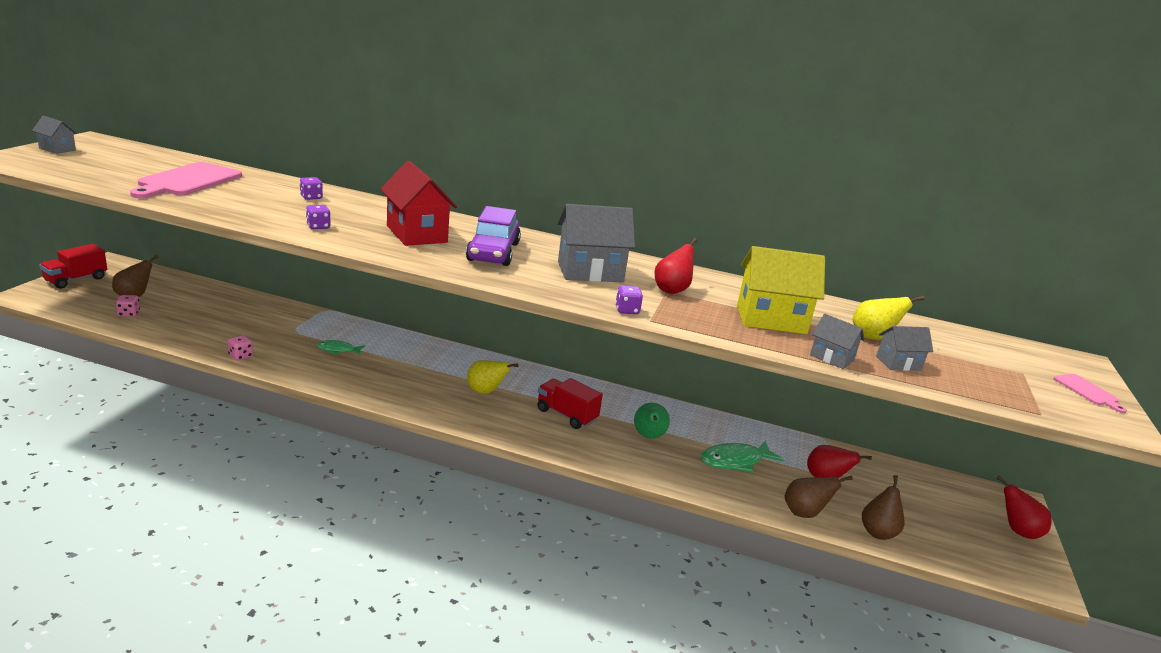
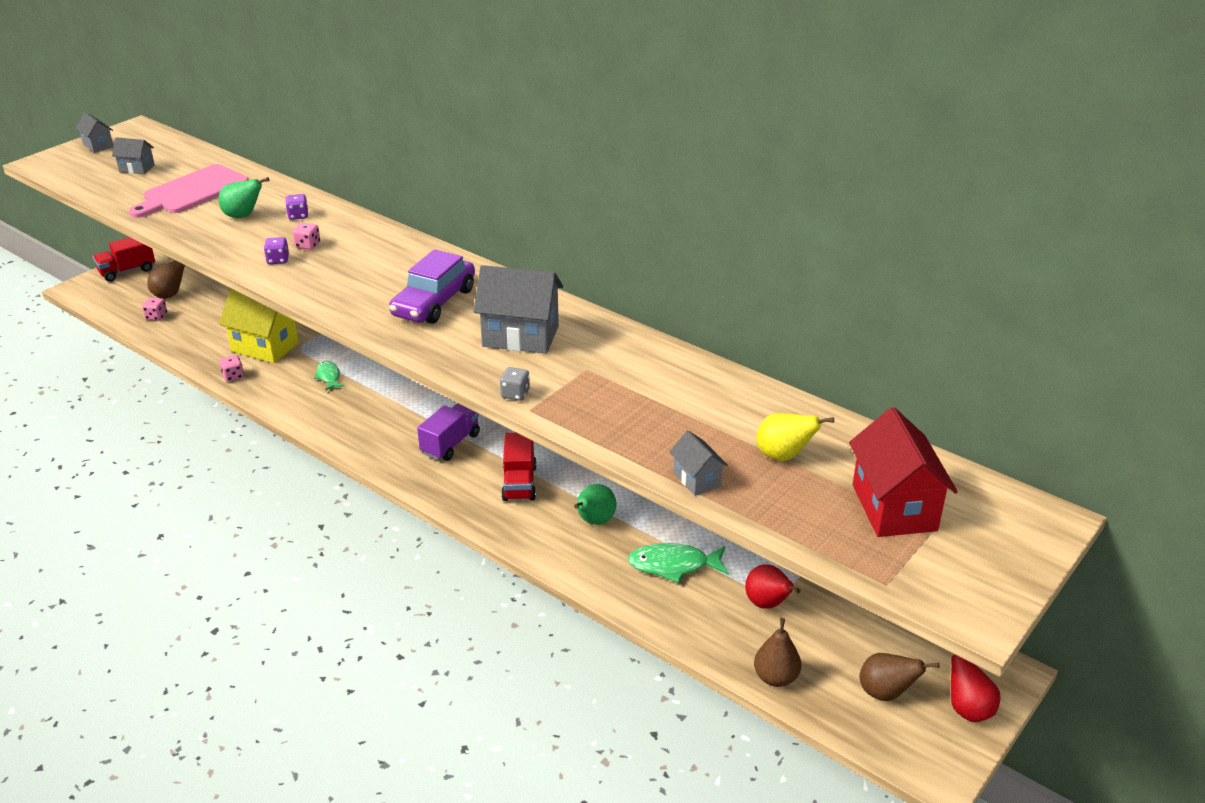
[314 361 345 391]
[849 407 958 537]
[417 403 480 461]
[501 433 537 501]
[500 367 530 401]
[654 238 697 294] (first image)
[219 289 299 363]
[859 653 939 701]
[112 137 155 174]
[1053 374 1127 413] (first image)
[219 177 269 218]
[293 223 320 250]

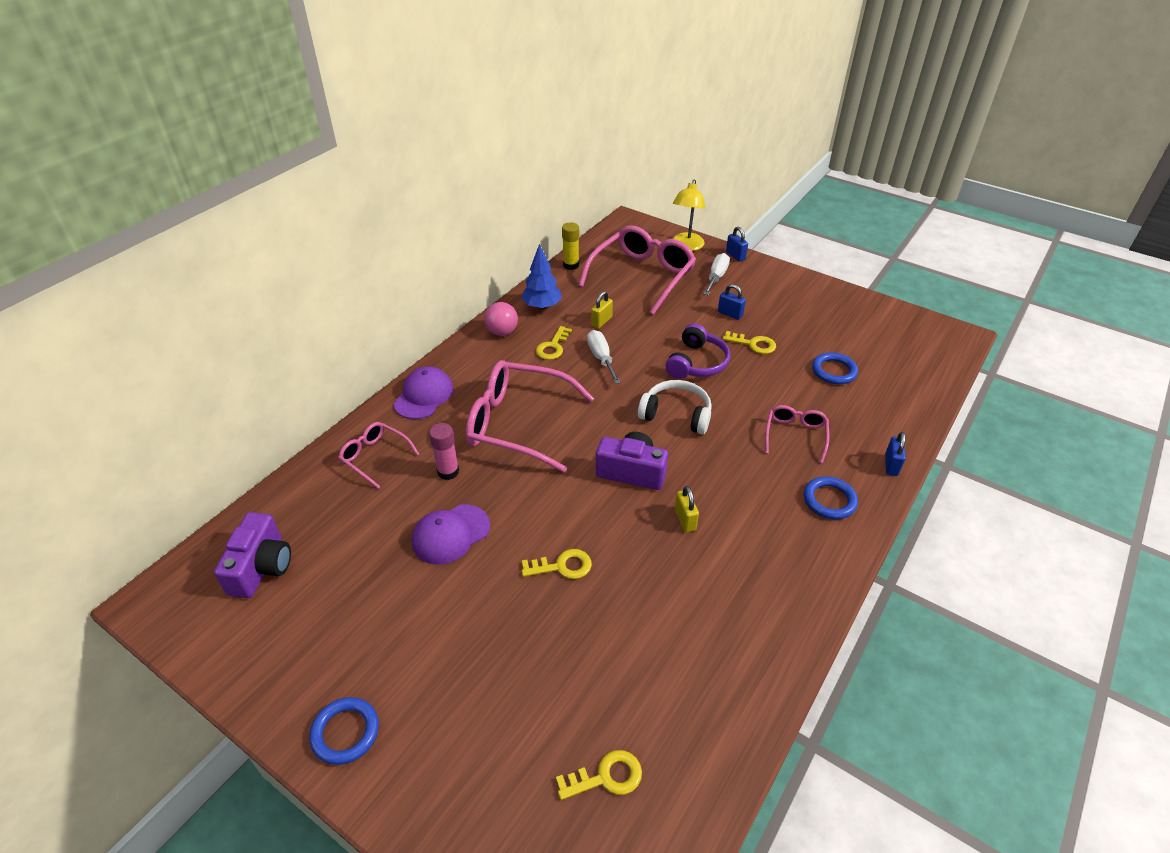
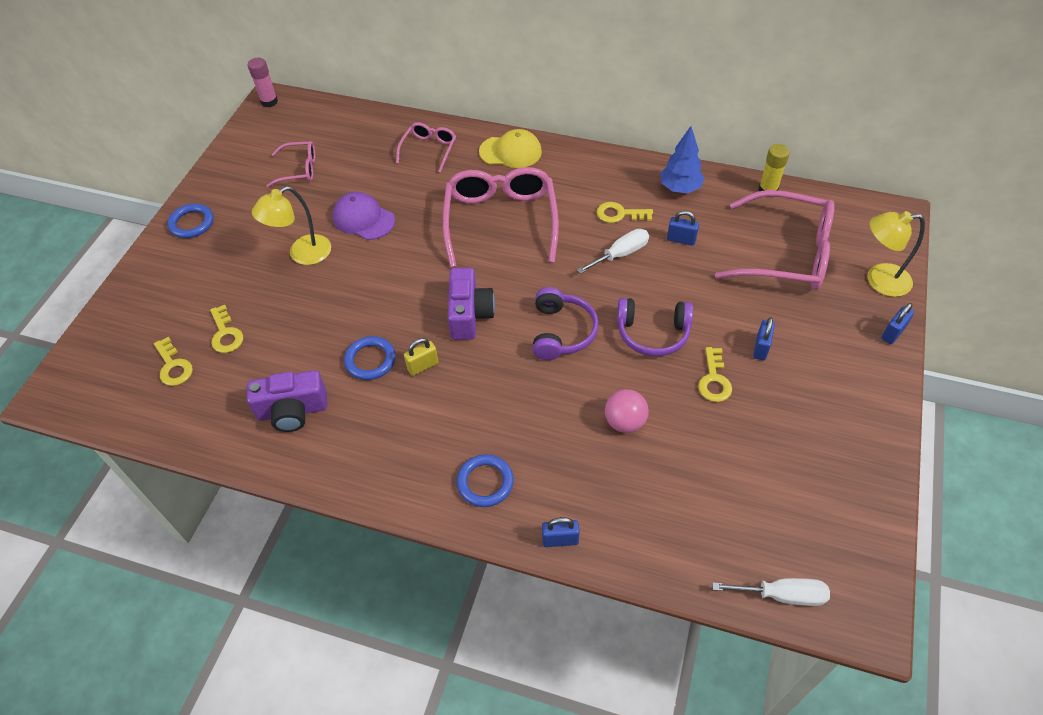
[247 370 327 432]
[479 129 542 168]
[248 57 278 107]
[605 389 649 433]
[210 305 243 353]
[667 211 699 246]
[533 287 599 360]
[712 578 830 606]
[266 141 315 188]
[344 336 396 380]
[252 186 331 265]

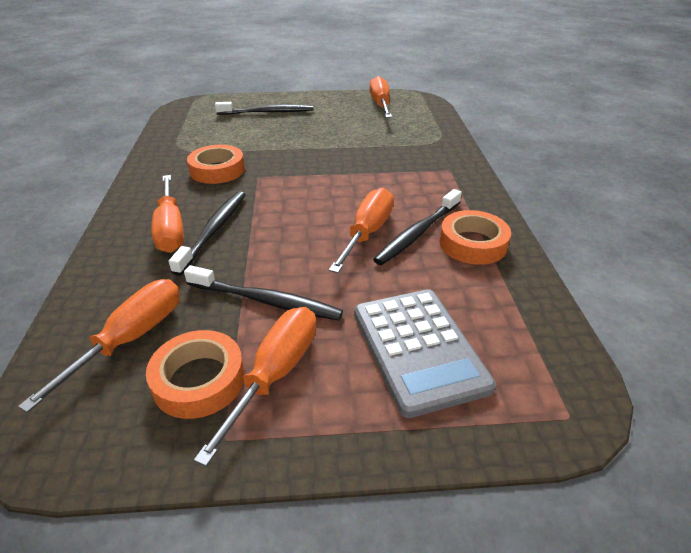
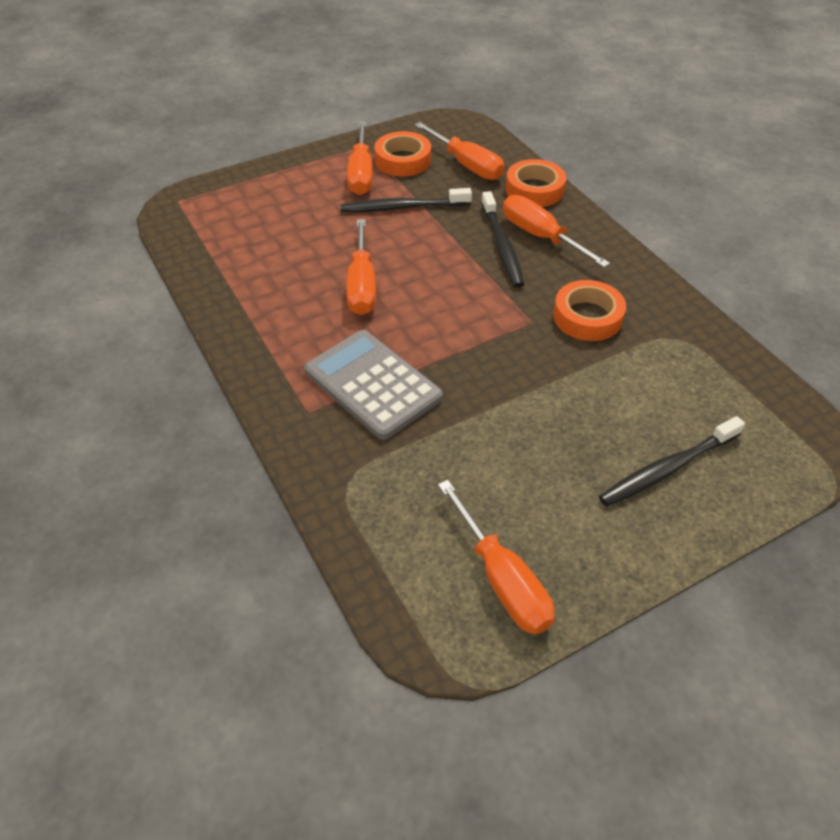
[415 122 504 180]
[304 330 443 440]
[373 189 462 265] (first image)
[506 159 566 207]

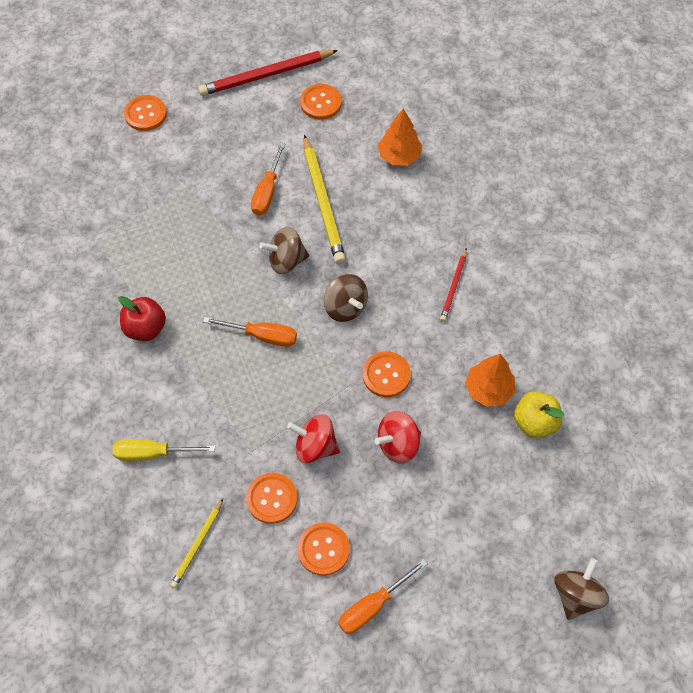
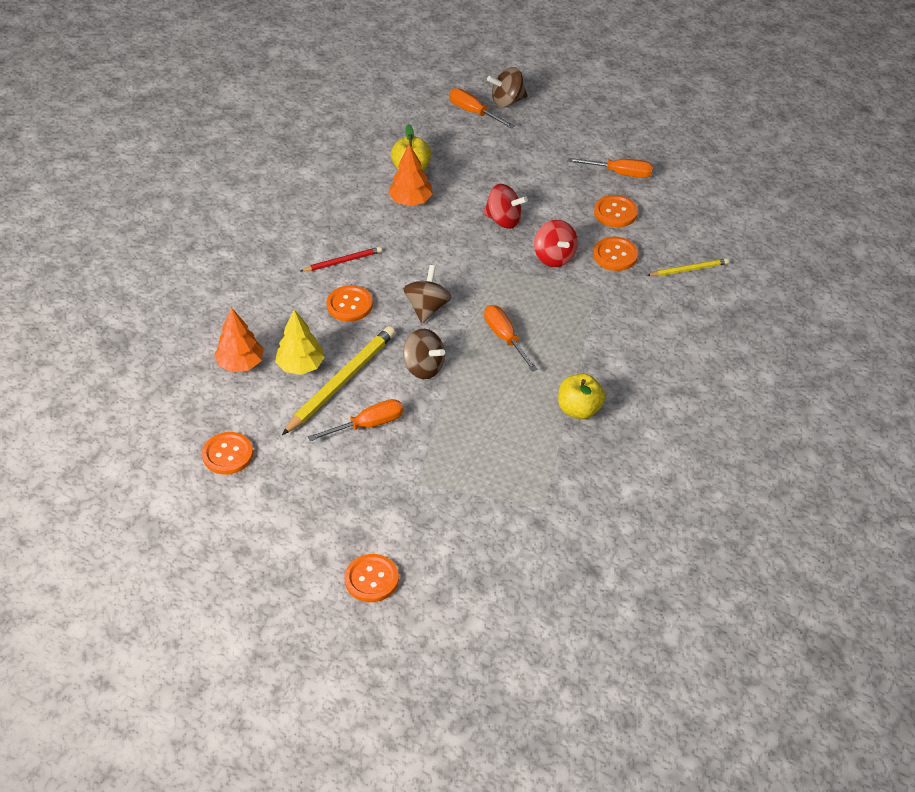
[113 439 215 461] (first image)
[558 374 605 419]
[198 50 338 96] (first image)
[326 285 373 322]
[275 310 325 375]
[449 88 515 128]

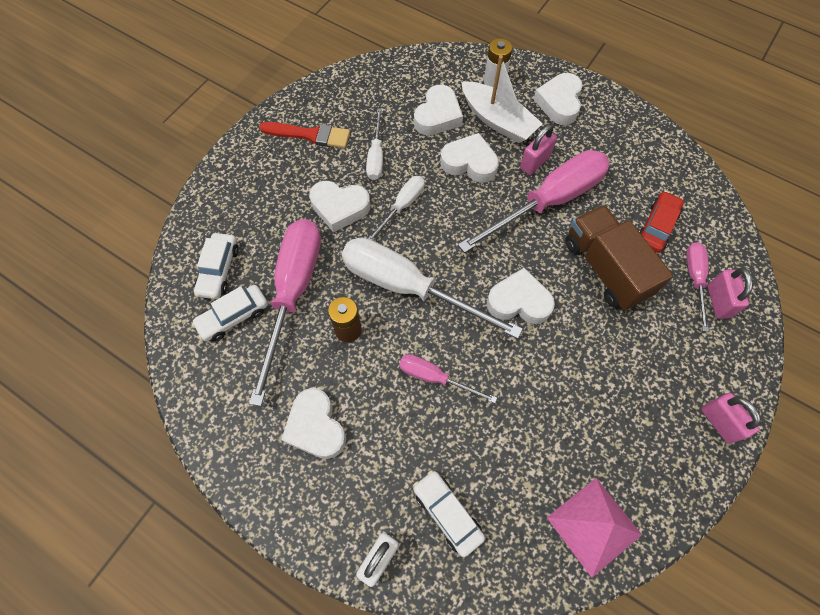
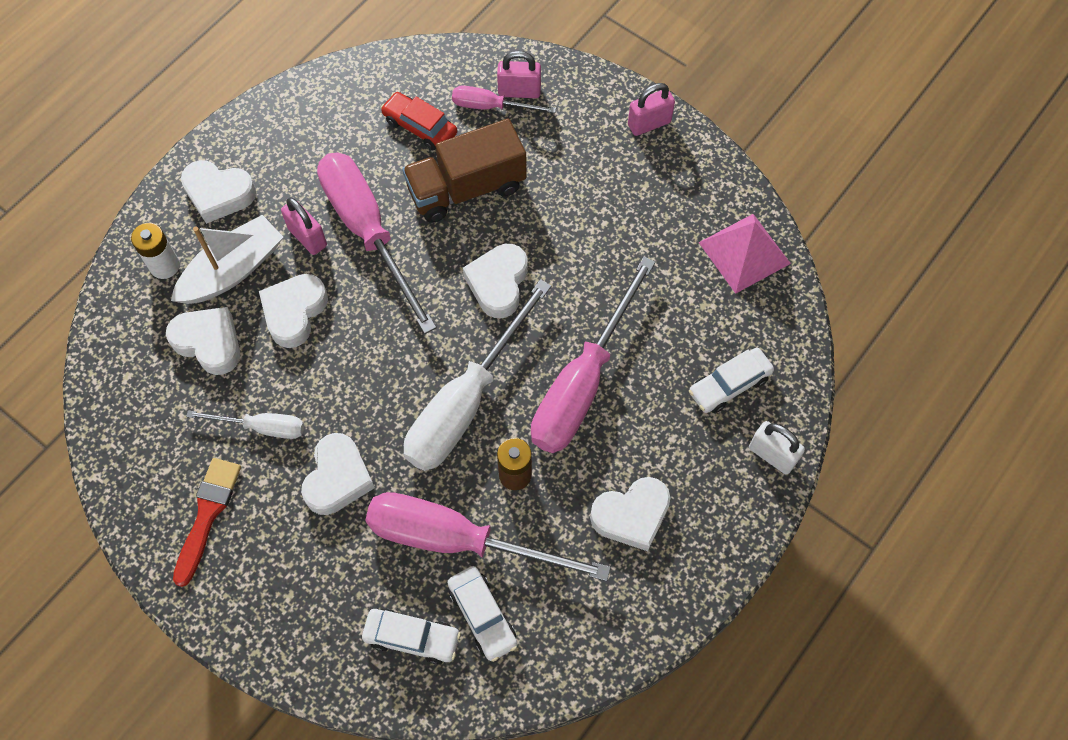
[368 176 425 241] (first image)
[531 257 655 453]

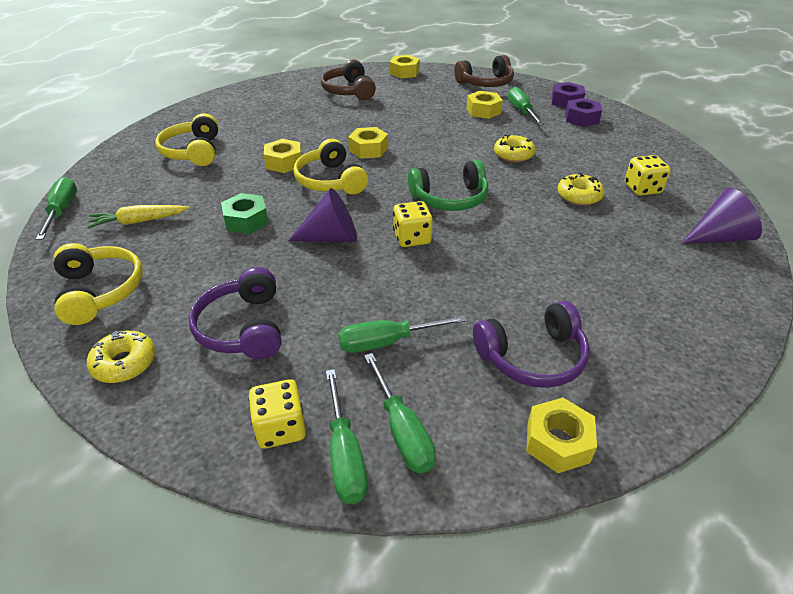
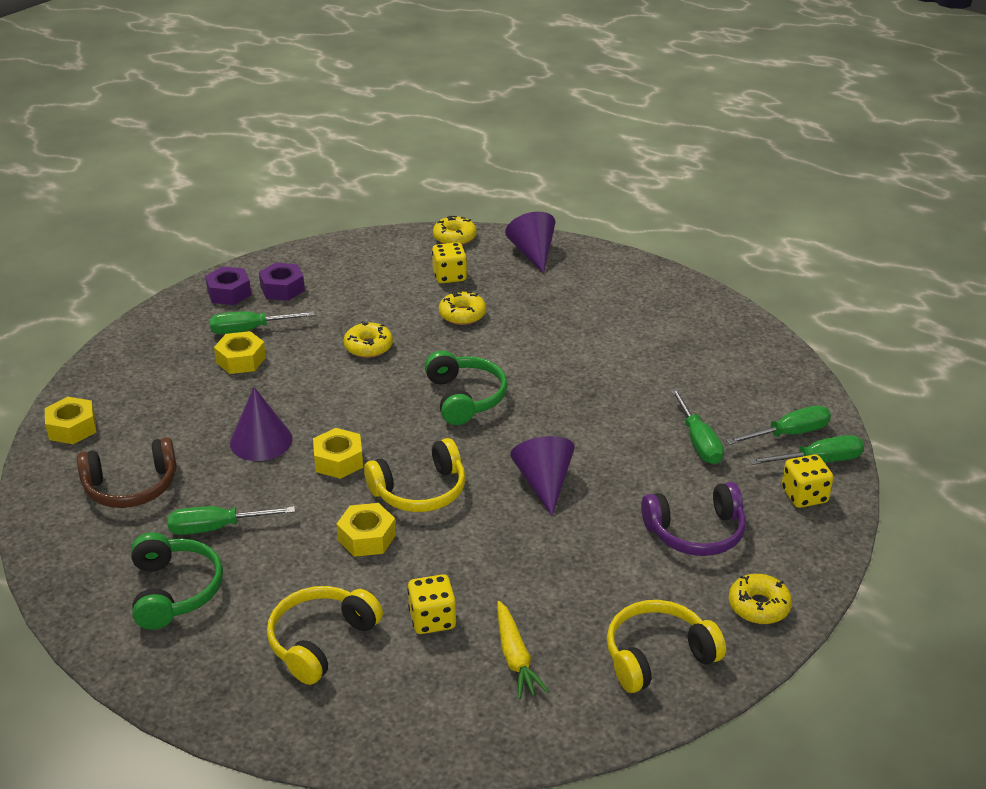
[167 506 295 535]
[267 586 383 685]
[221 193 269 234] (first image)
[407 574 457 634]
[454 55 514 87] (first image)
[473 301 590 388] (first image)
[527 398 597 473] (first image)
[131 532 223 630]
[230 387 293 461]
[433 216 477 245]

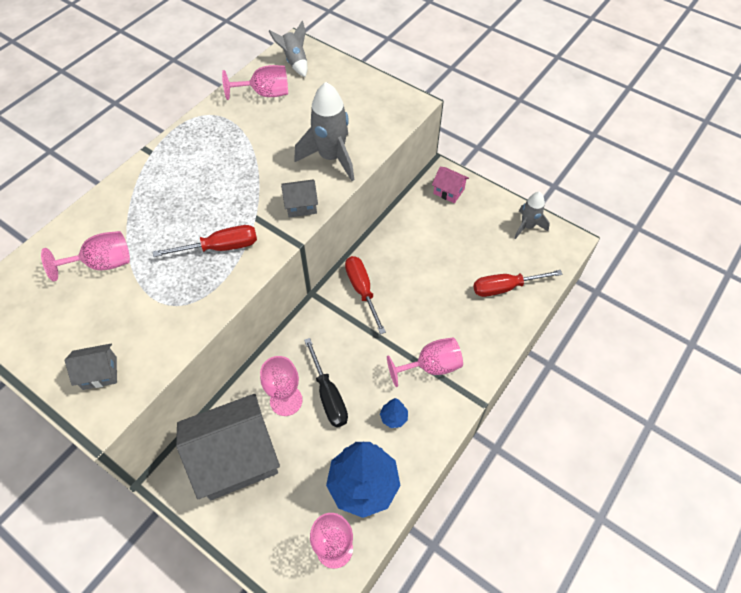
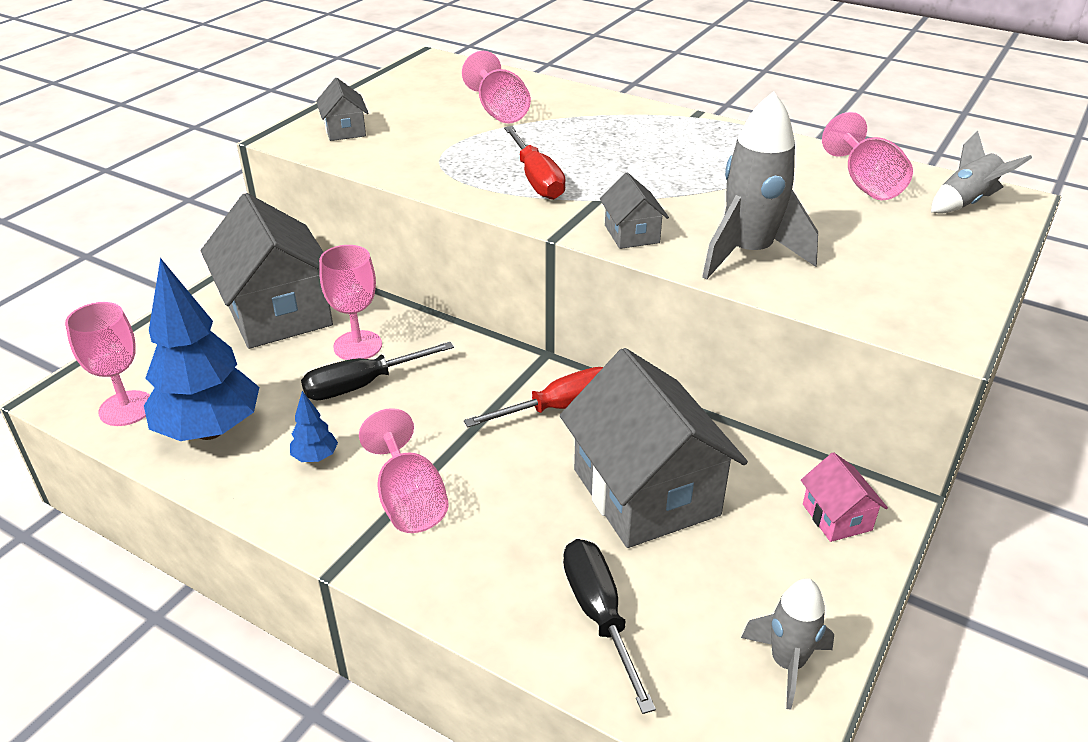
[801 452 888 542]
[563 539 656 714]
[560 348 748 548]

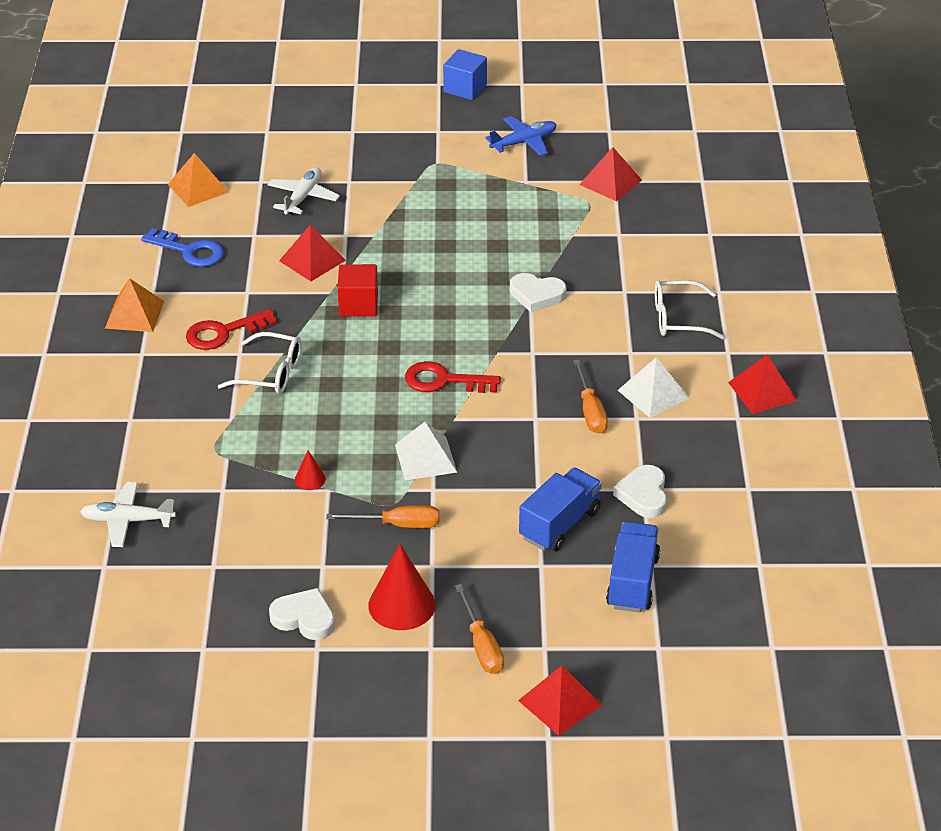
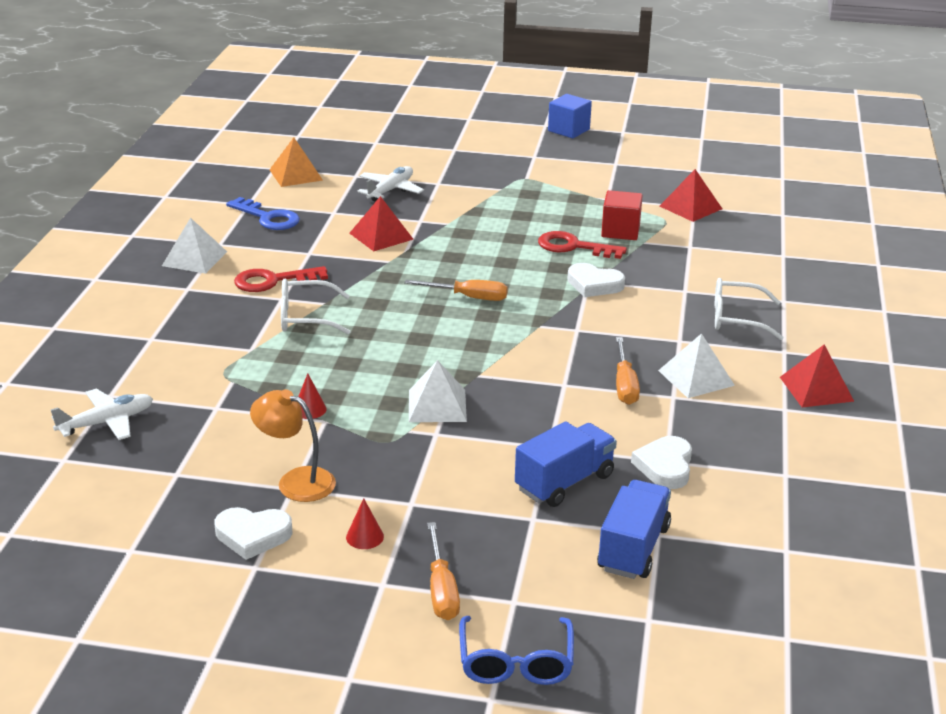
[51 389 153 440]
[162 218 227 274]
[281 279 350 334]
[215 507 292 560]
[404 280 508 301]
[601 190 643 240]
[346 498 384 549]
[538 231 627 259]
[485 116 556 156] (first image)
[459 616 574 685]
[250 389 336 502]

